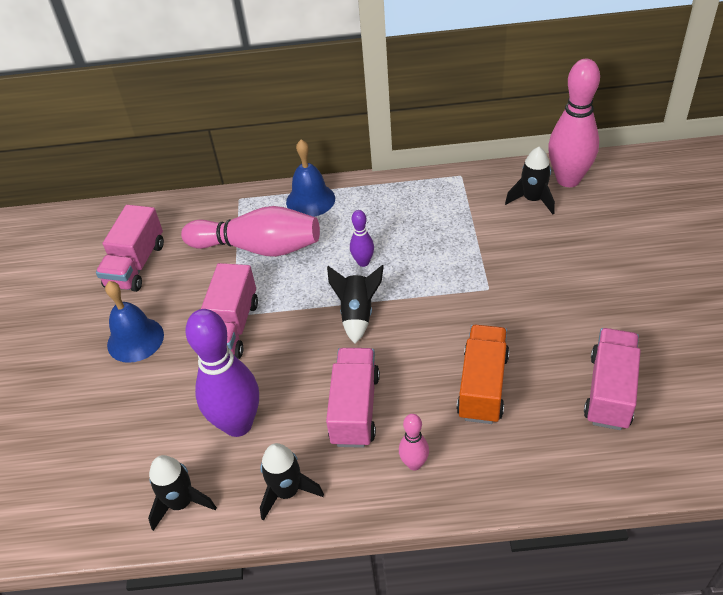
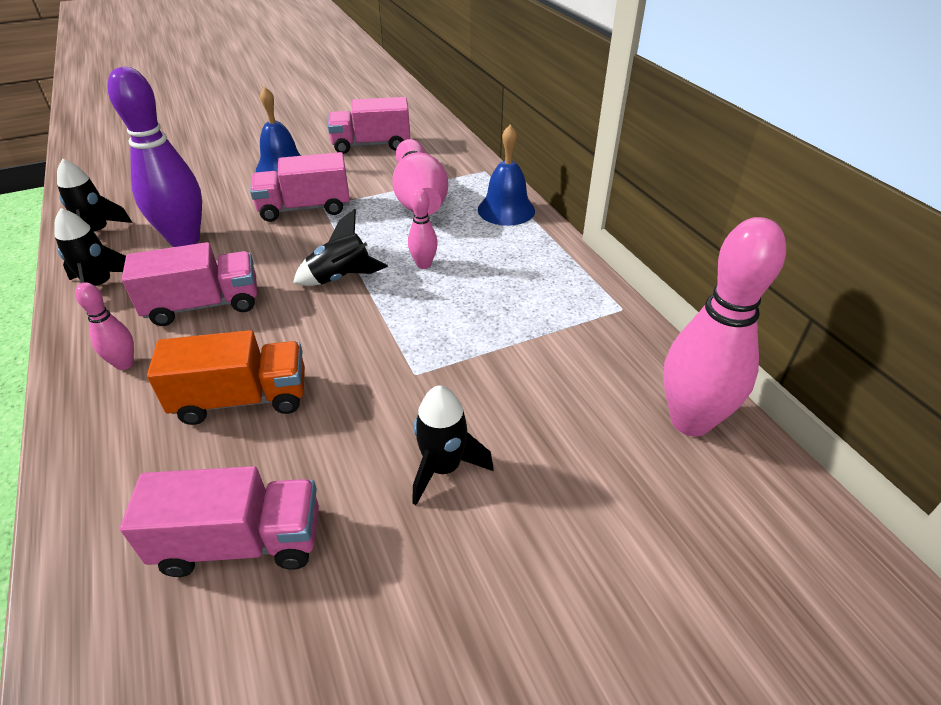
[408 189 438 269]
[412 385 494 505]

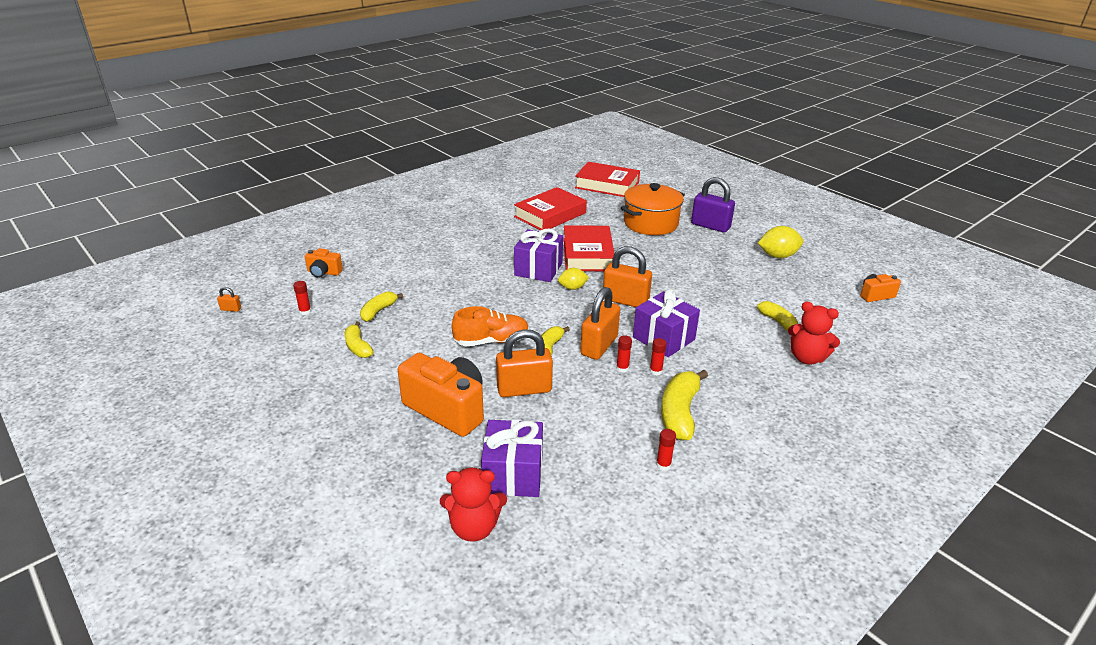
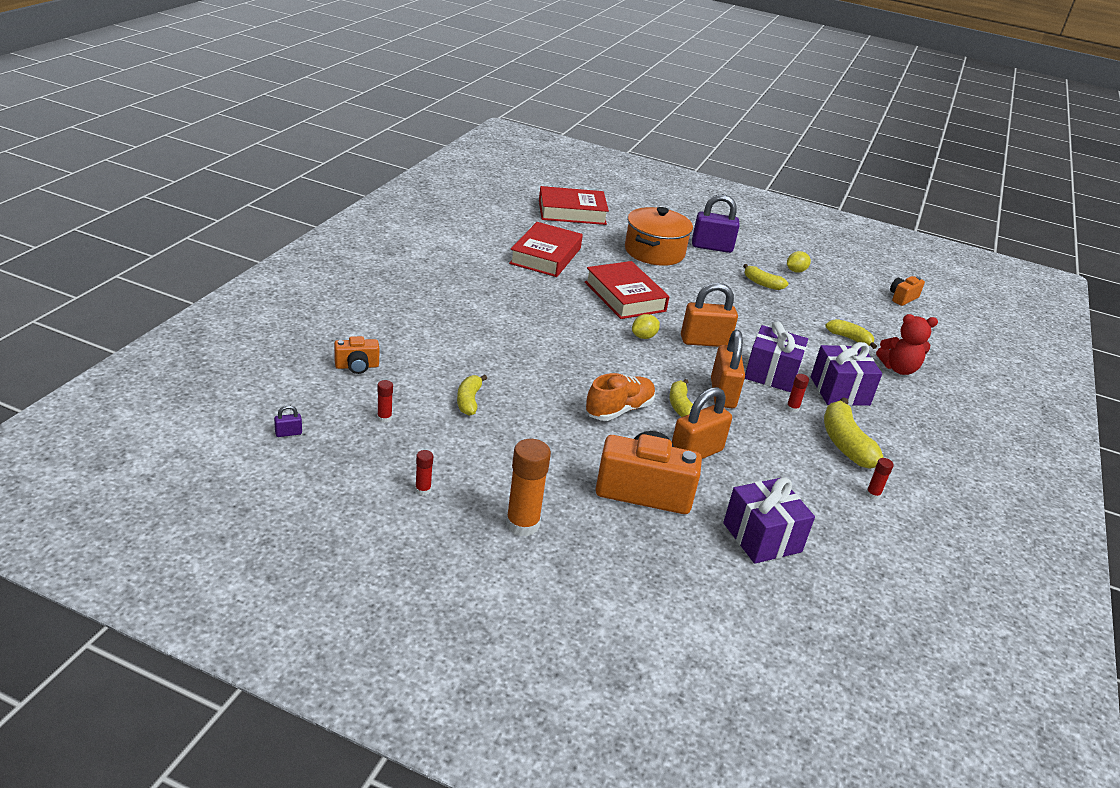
[274 405 302 437]
[743 264 788 290]
[440 468 507 542] (first image)
[811 342 882 406]
[415 450 433 495]
[787 251 811 273]
[506 439 551 537]

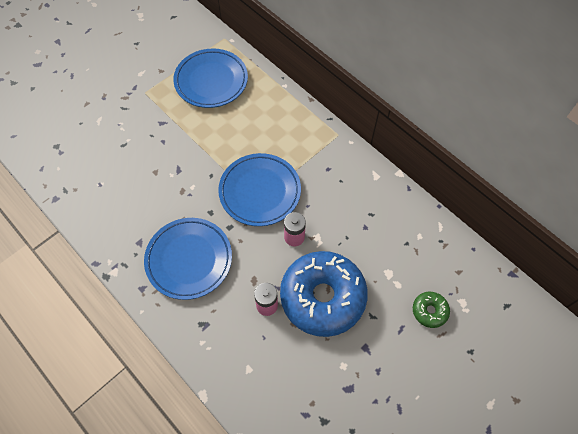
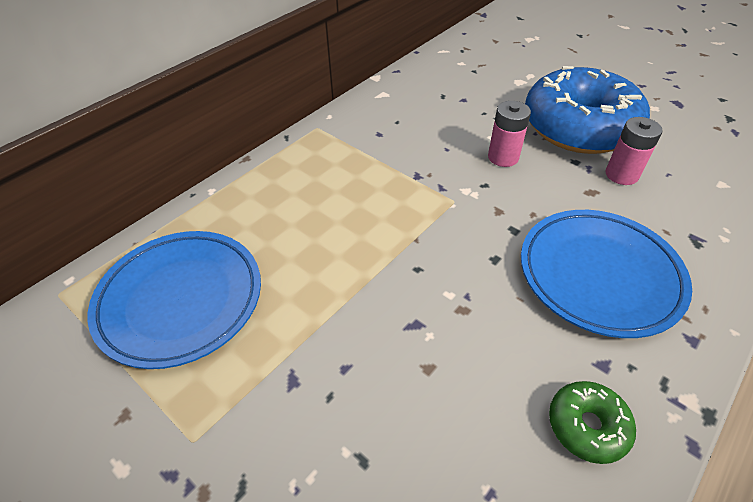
[218 153 301 226] (first image)
[549 381 636 464]

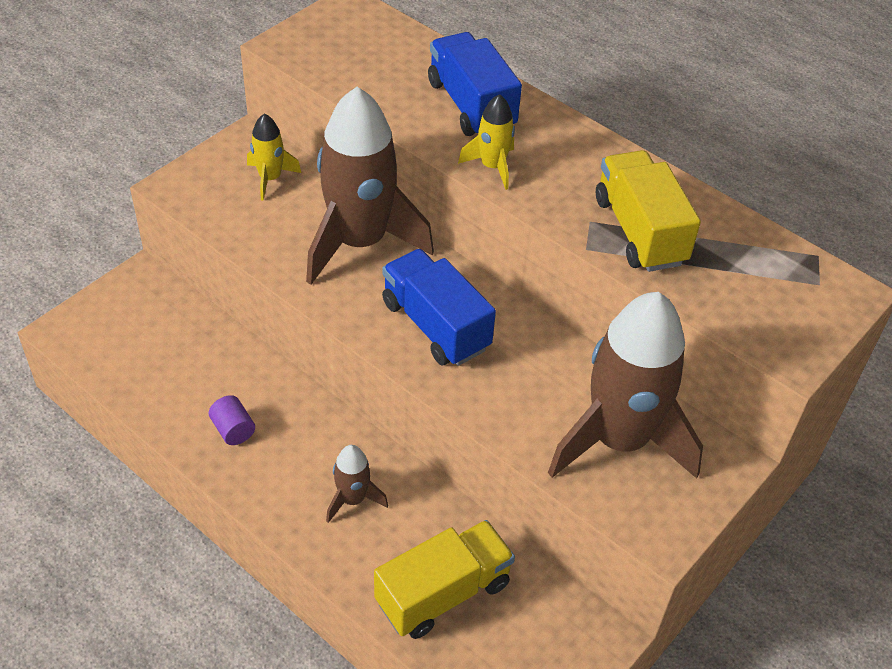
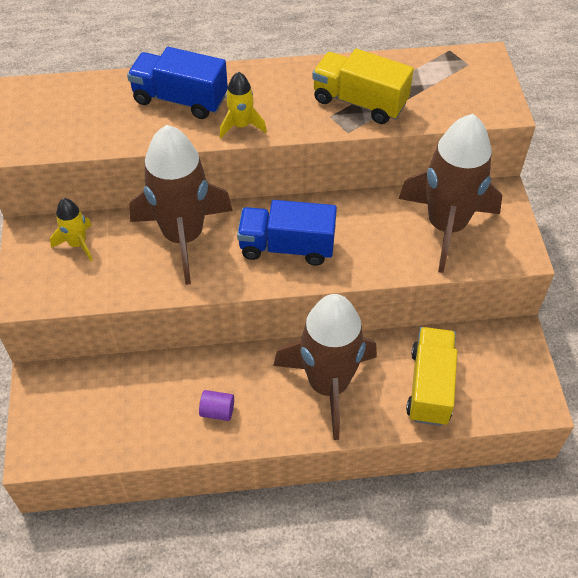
[273 294 377 440]

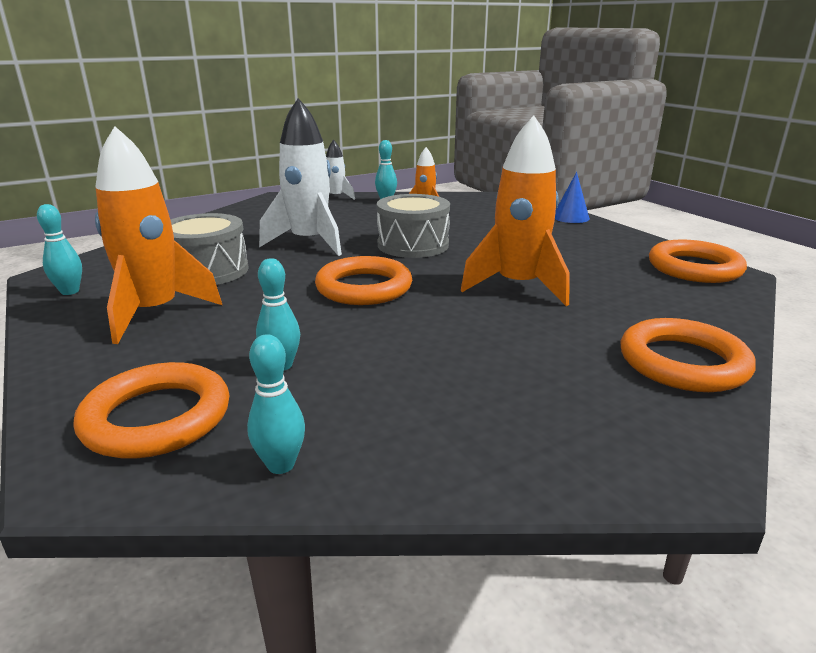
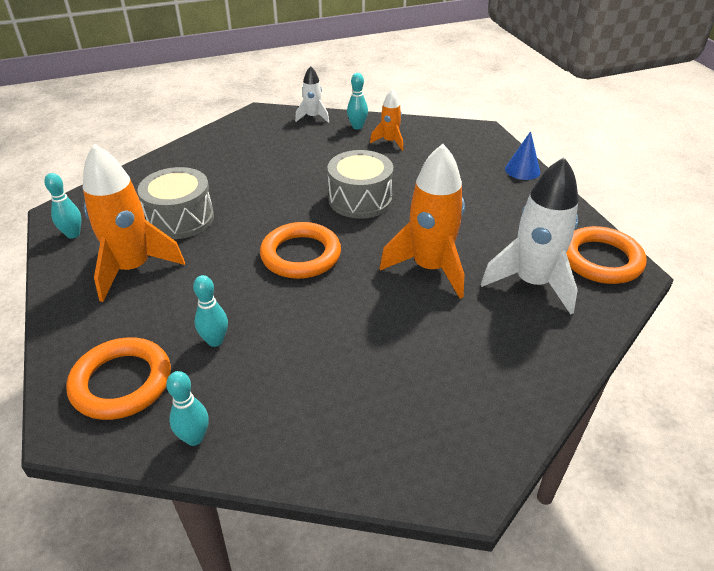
[481 157 578 315]
[620 318 756 392] (first image)

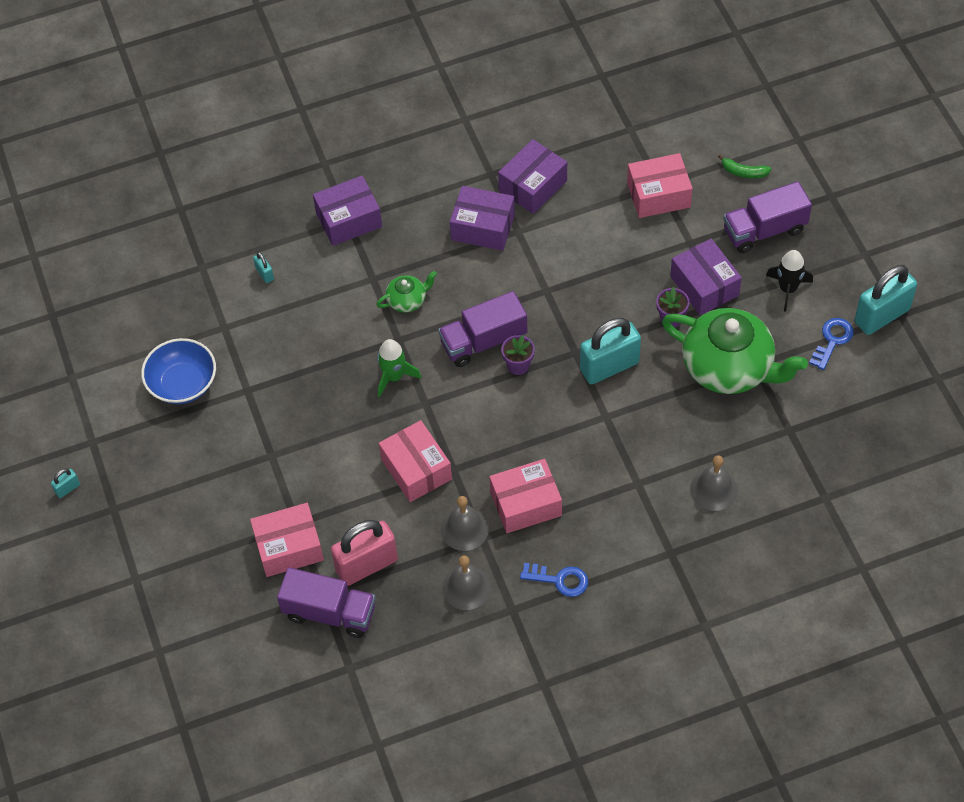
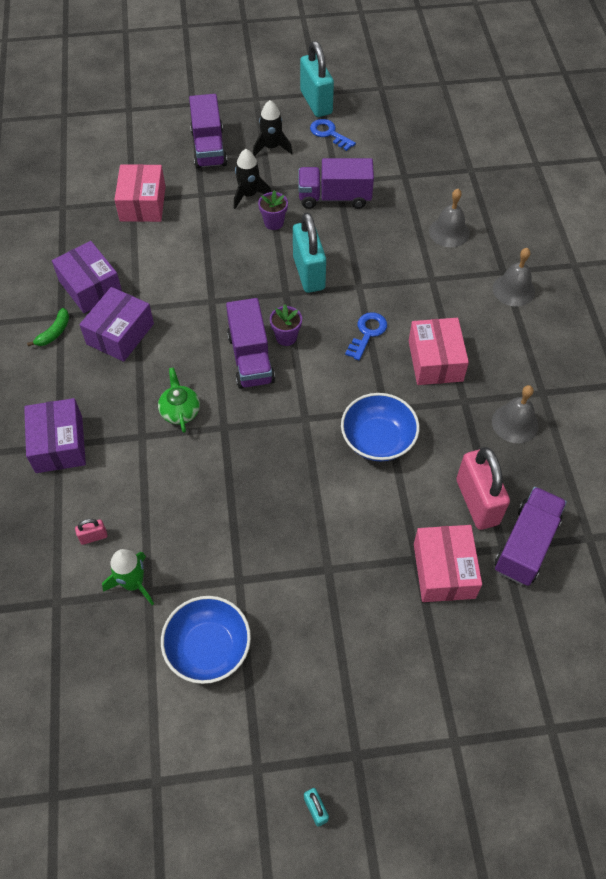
[75 519 107 545]
[102 549 154 605]
[341 393 420 461]
[493 248 535 307]
[345 312 387 360]
[298 158 374 209]
[234 149 271 209]
[27 308 69 346]

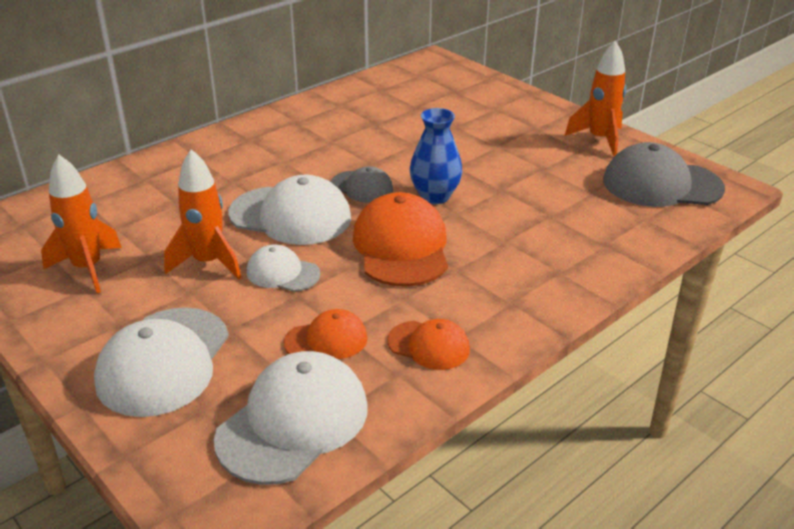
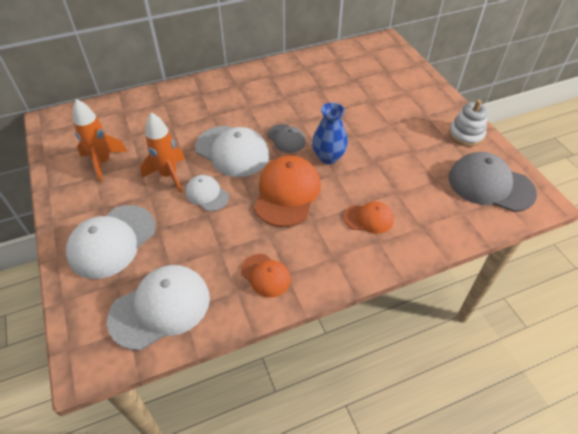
[344 201 394 234]
[449 100 488 147]

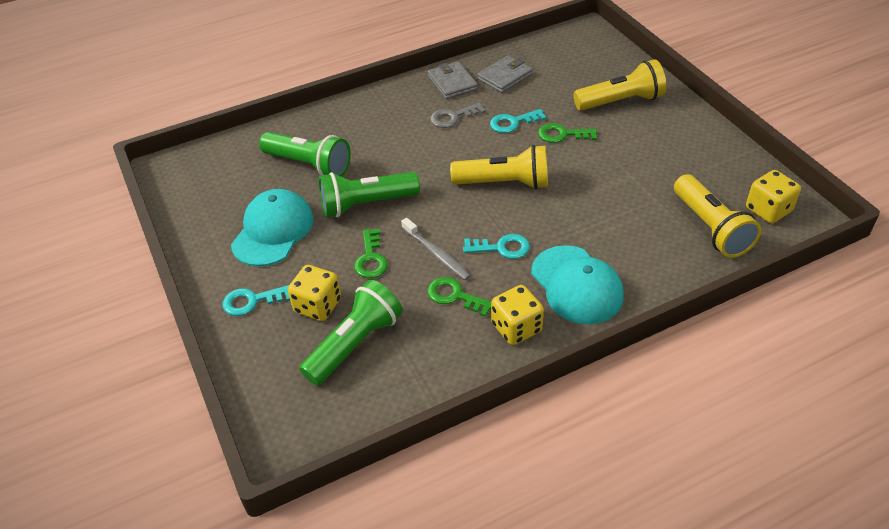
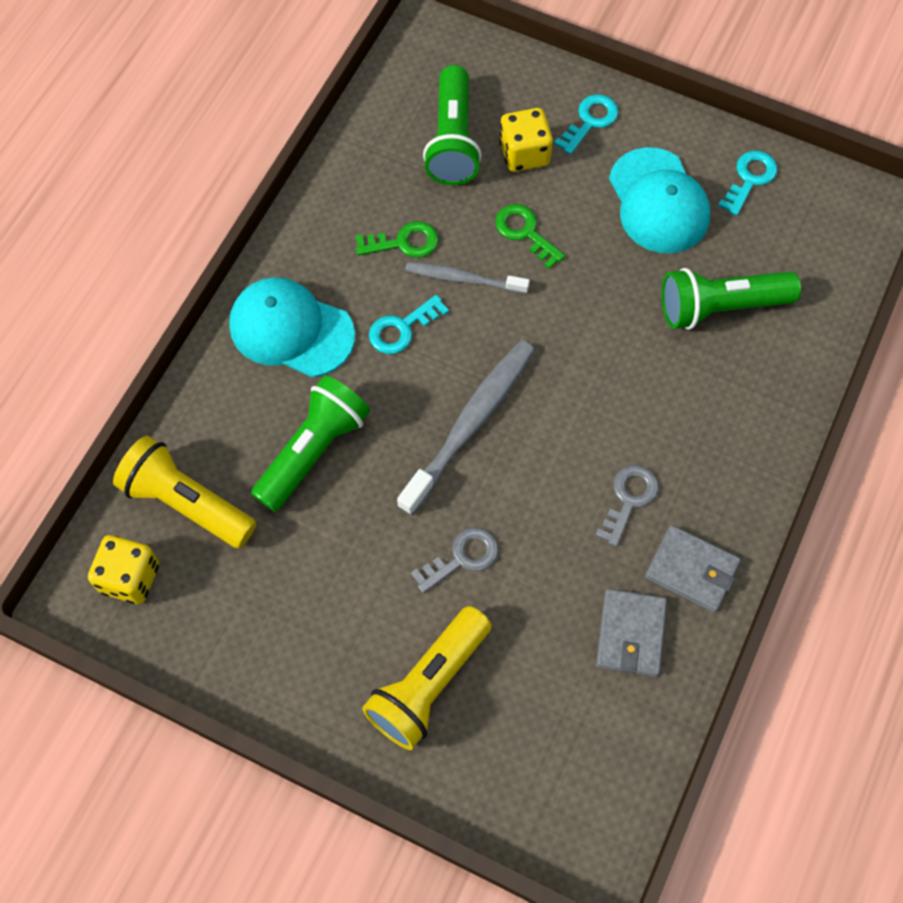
[251 375 370 512]
[397 340 535 516]
[718 151 777 216]
[491 285 544 345] (first image)
[411 527 499 593]

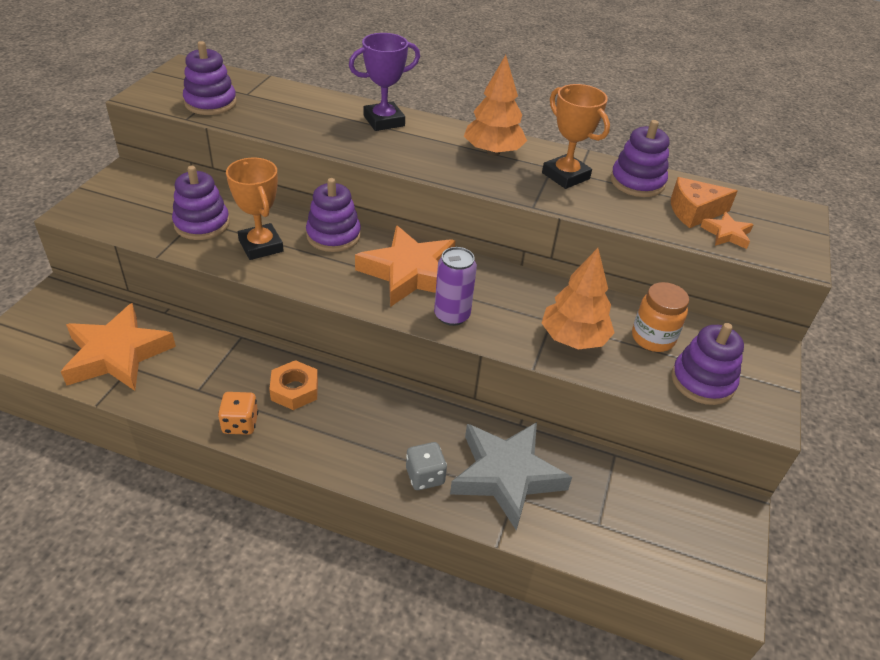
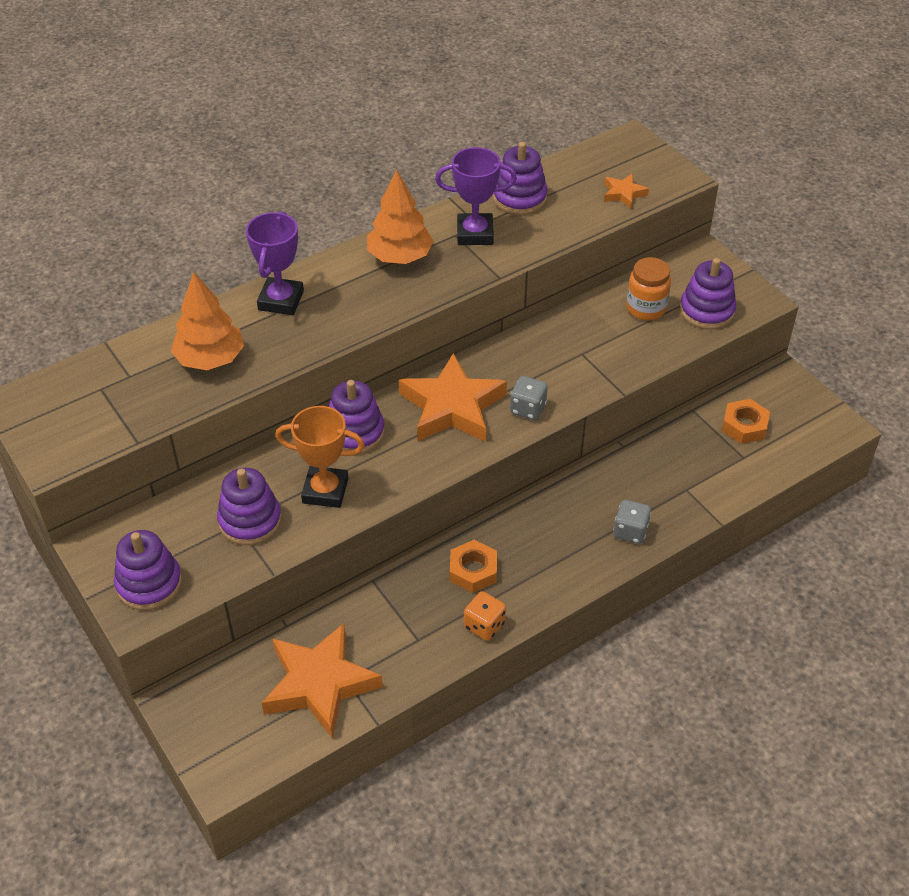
[114 530 182 610]
[510 376 548 420]
[450 422 572 531] (first image)
[435 147 517 245]
[171 272 244 370]
[671 177 738 228] (first image)
[722 399 770 444]

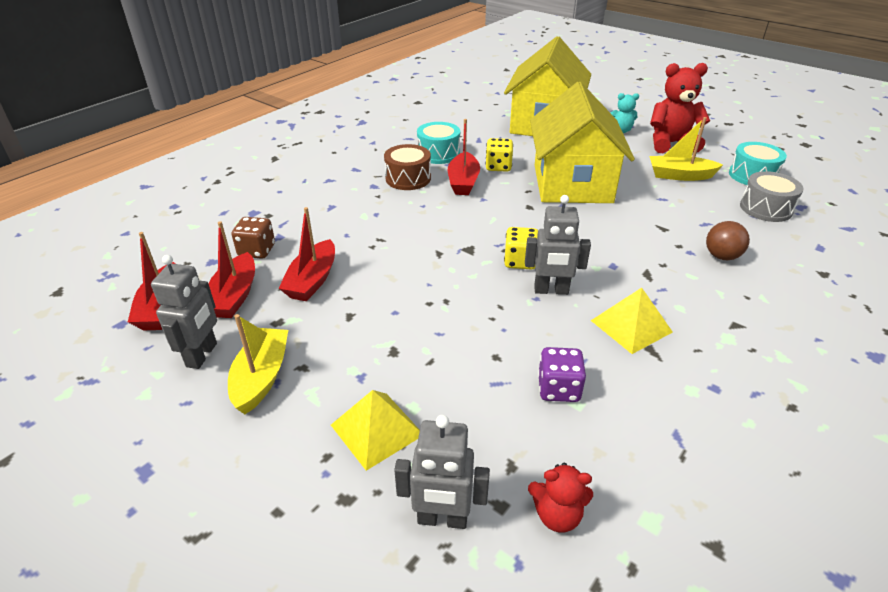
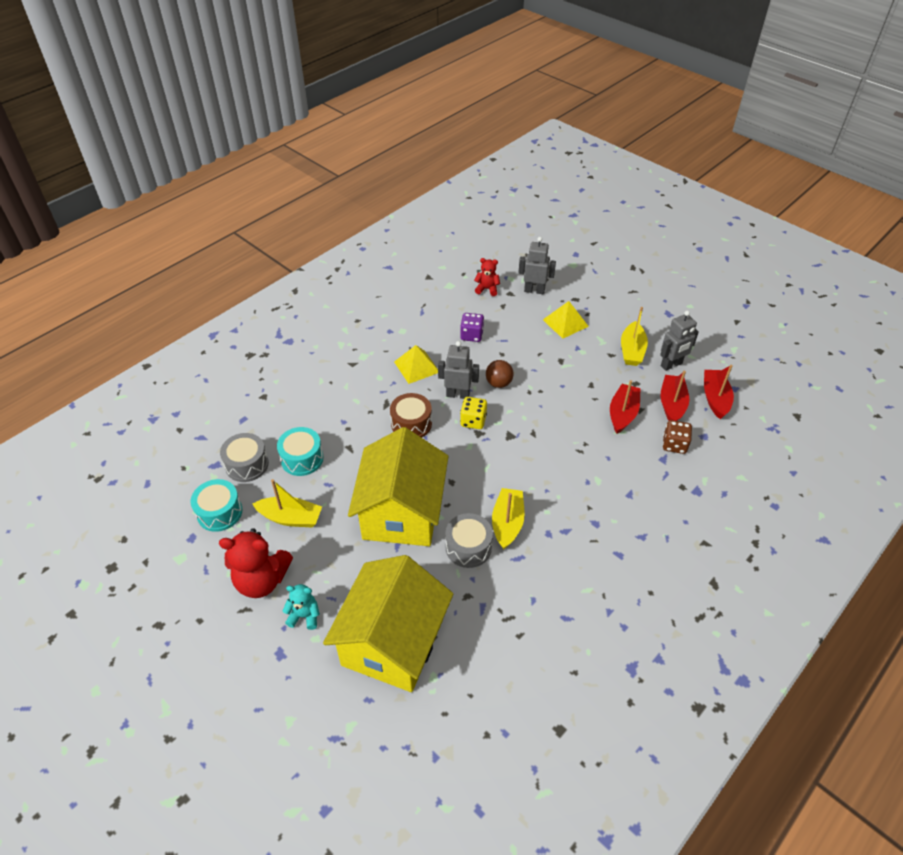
[660 311 699 371]
[390 393 432 438]
[277 427 324 476]
[492 488 525 549]
[445 513 493 568]
[486 360 514 388]

